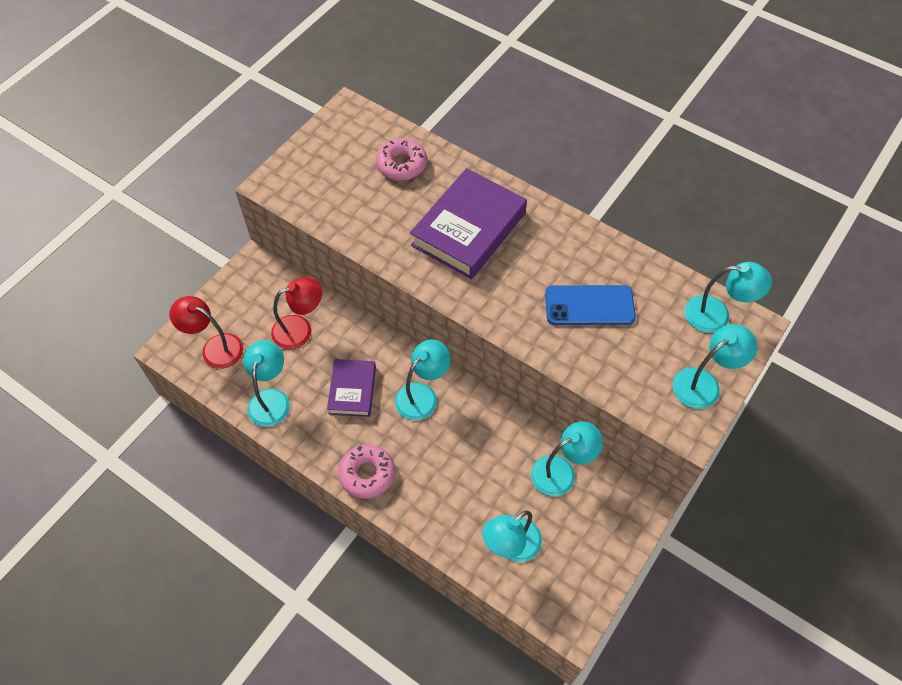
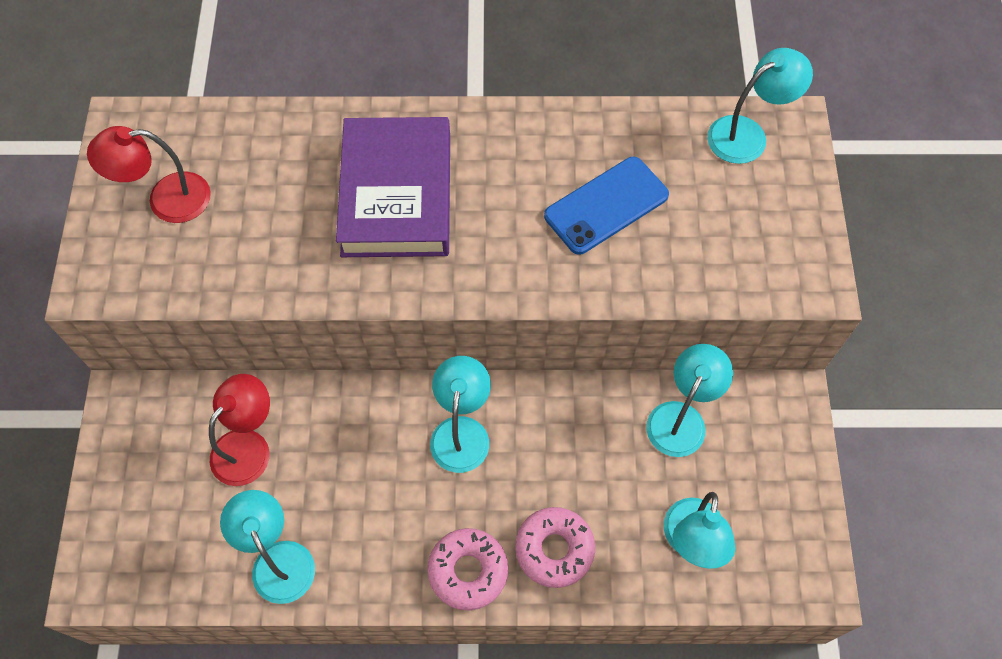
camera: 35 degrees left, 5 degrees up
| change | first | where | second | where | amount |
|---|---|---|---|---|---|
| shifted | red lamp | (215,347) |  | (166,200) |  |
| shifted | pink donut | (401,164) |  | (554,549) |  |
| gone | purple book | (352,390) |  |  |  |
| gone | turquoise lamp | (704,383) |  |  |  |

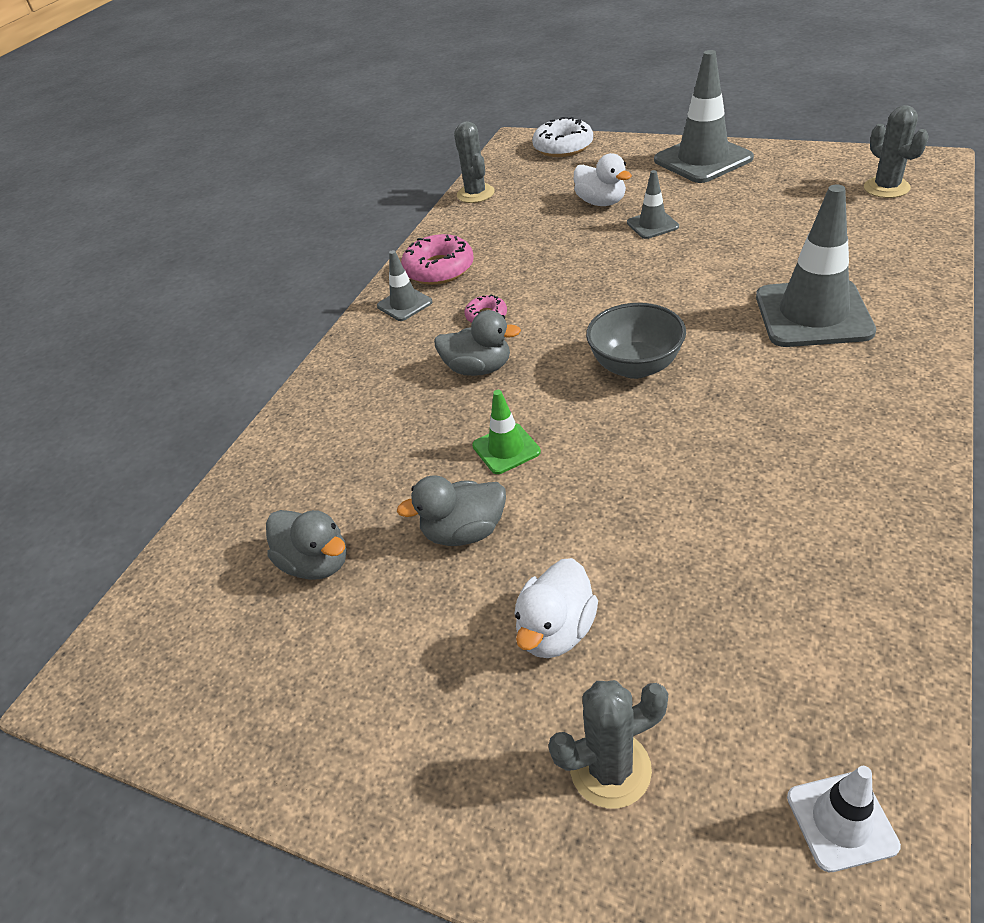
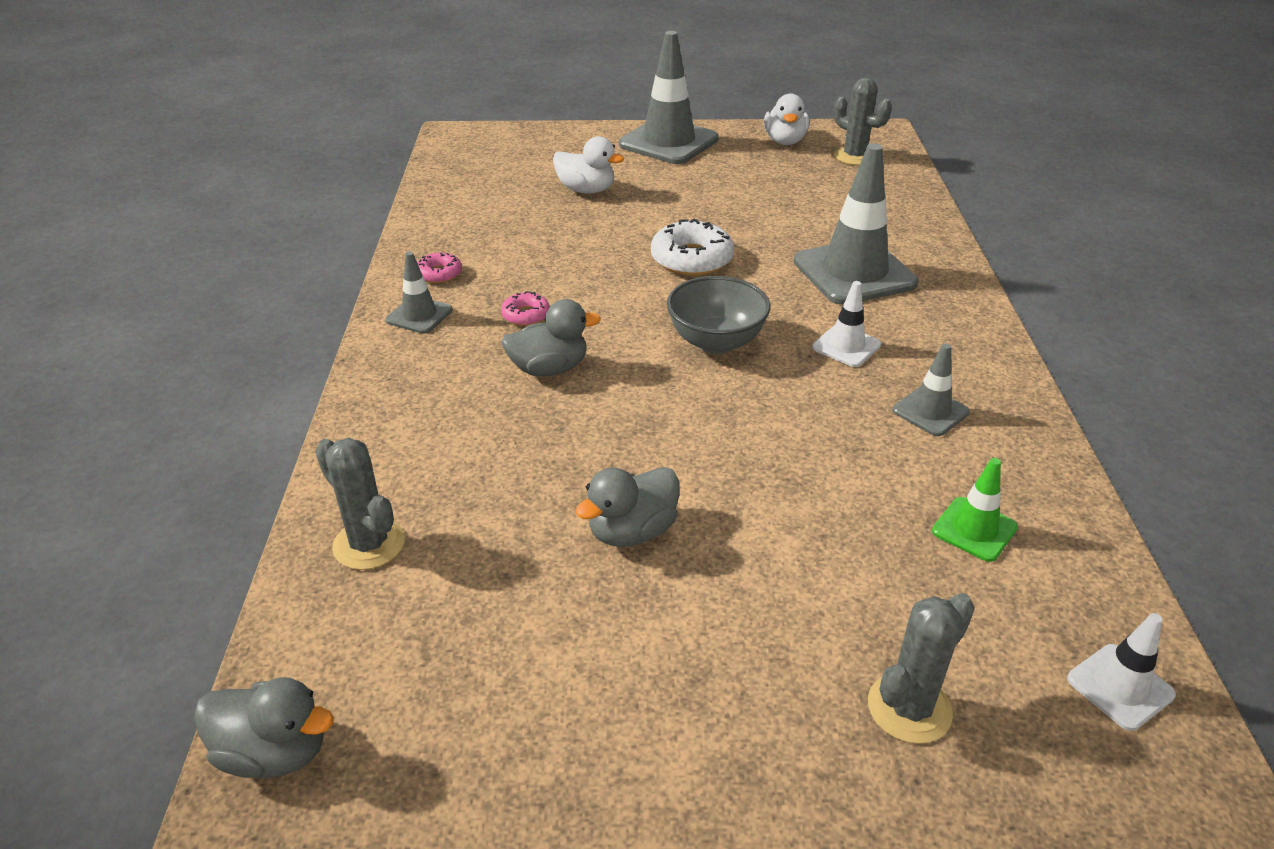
camera: 30 degrees left, 5 degrees down
| change | first | where | second | where | amount |
|---|---|---|---|---|---|
| shifted | grey duck | (316,563) |  | (274,752) |  |
| shifted | grey cactus | (475,194) |  | (369,544) |  |
| scaled | pink donut | (439,269) |  | (439,274) | x0.54 |
| shifted | white donut | (563,146) |  | (691,259) |  |
| shifted | white duck | (556,630) |  | (785,141) |  |
| new |  |  | white traffic cone | (846,346) |  |
| shifted | grey traffic cone | (652,225) |  | (930,411) |  |
| shifted | green traffic cone | (506,449) |  | (974,529) |  |

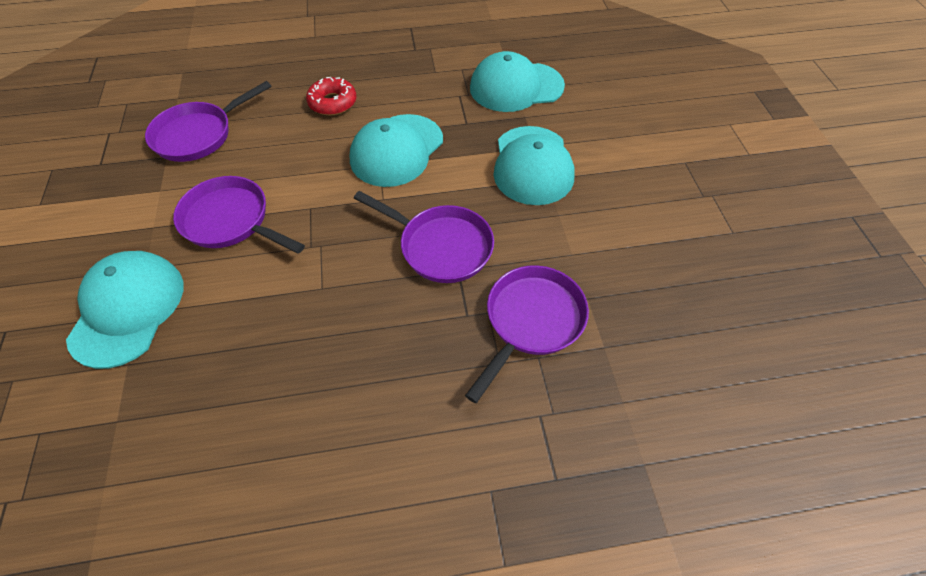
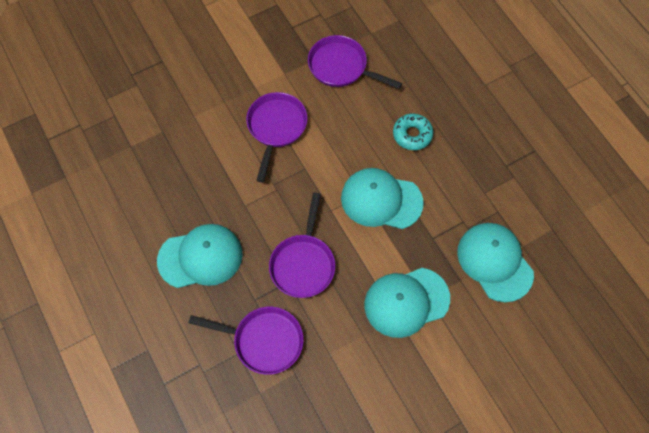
camera: 70 degrees right, 10 degrees up
| change | first | where | second | where | amount |
|---|---|---|---|---|---|
| shifted | turquoise cap | (128,309) |  | (200,257) |  |
| repainted | red donut | (333,103) | turquoise donut | (412,135) |  |

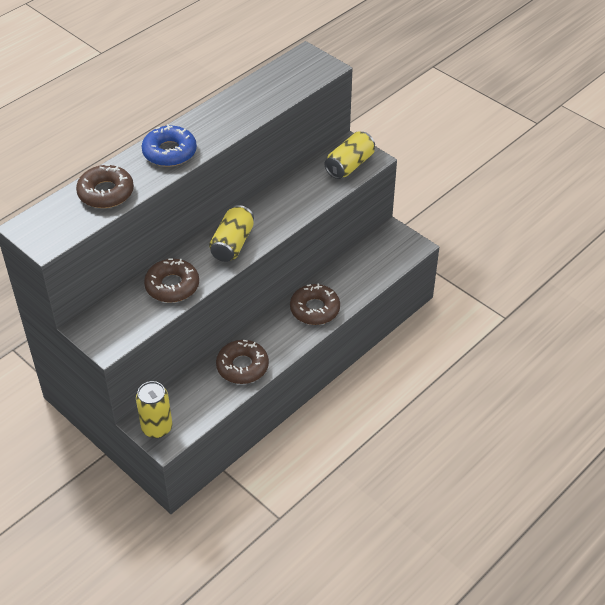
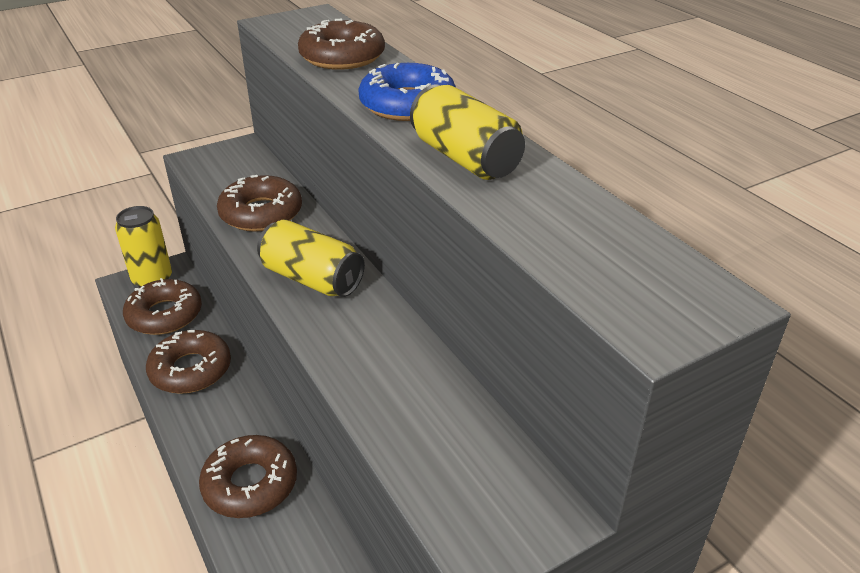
camera: 105 degrees right, 10 degrees down
| change | first | where | second | where | amount |
|---|---|---|---|---|---|
| new |  |  | brown donut | (164,315) |  |
| shifted | yellow can | (349,165) |  | (465,158) |  |

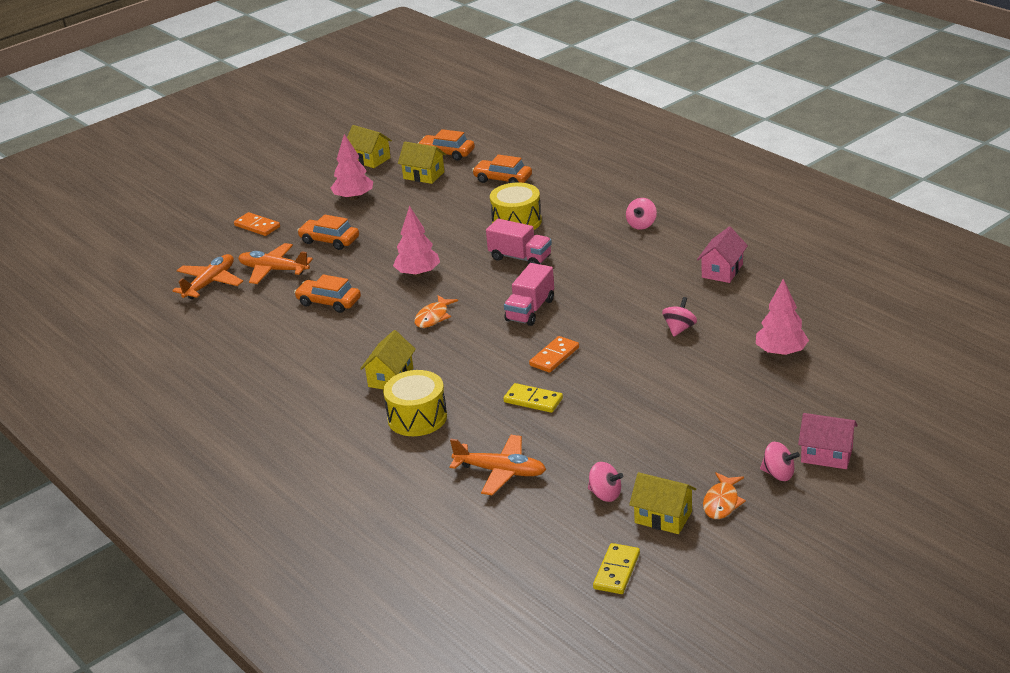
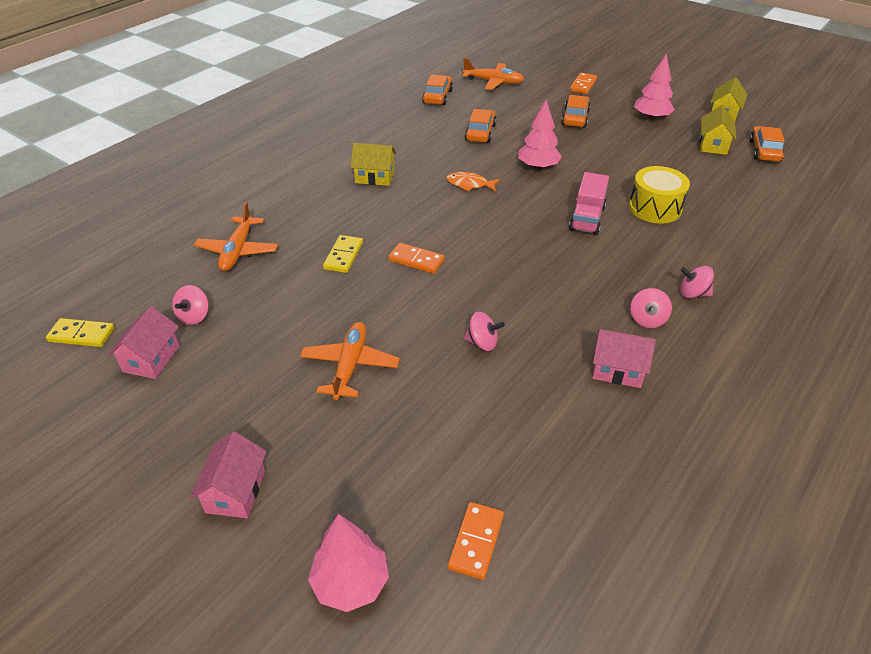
camera: 75 degrees right, 10 degrees up
| change | first | where | second | where | amount |
|---|---|---|---|---|---|
| repainted | yellow house | (663,517) | pink house | (151,359) |  |
| shifted | orange plane | (273,270) |  | (350,366) |  |
| shifted | pink tree | (781,352) |  | (351,583) |  |
| shifted | orange car | (503,179) |  | (437,97) |  |
| new |  |  | orange domino | (476,542) |  |
| shifted | pink spinning top | (778,474) |  | (647,319) |  |
| gone | yellow drum | (417,418) |  |  |  |
| gone | pink truck | (530,310) |  |  |  |
| gone | orange fish | (722,502) |  |  |  |

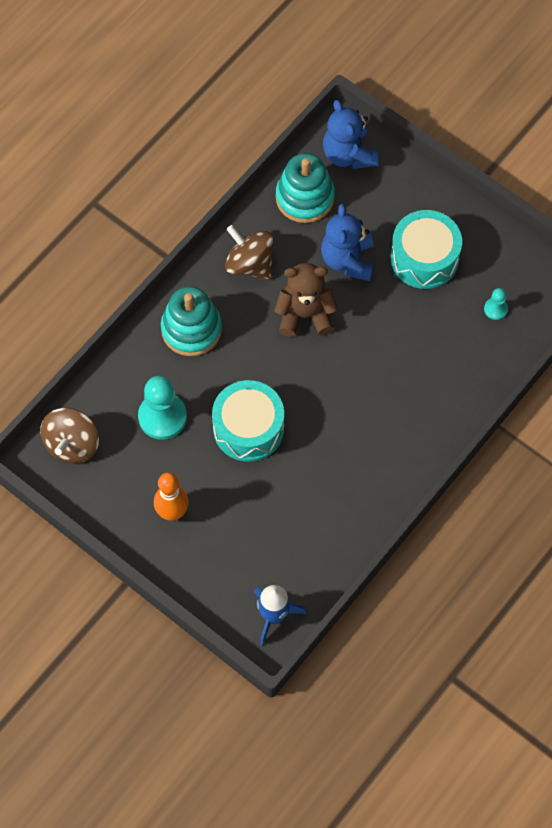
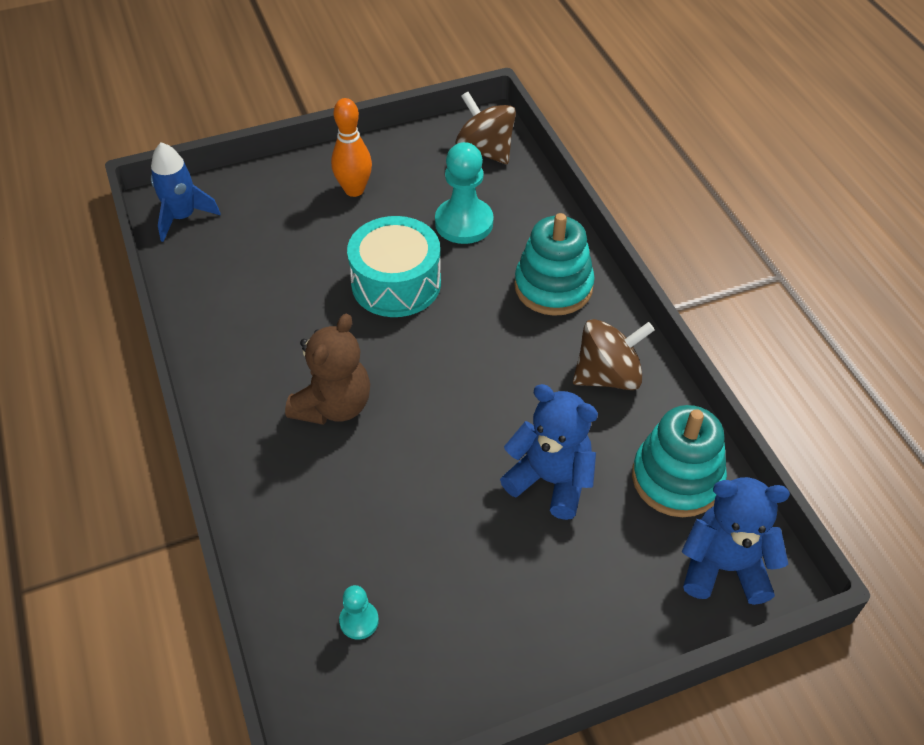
camera: 120 degrees right, 15 degrees down
| change | first | where | second | where | amount |
|---|---|---|---|---|---|
| shifted | brown teddy bear | (305,314) |  | (333,405) |  |
| gone | turquoise drum | (424,258) |  |  |  |

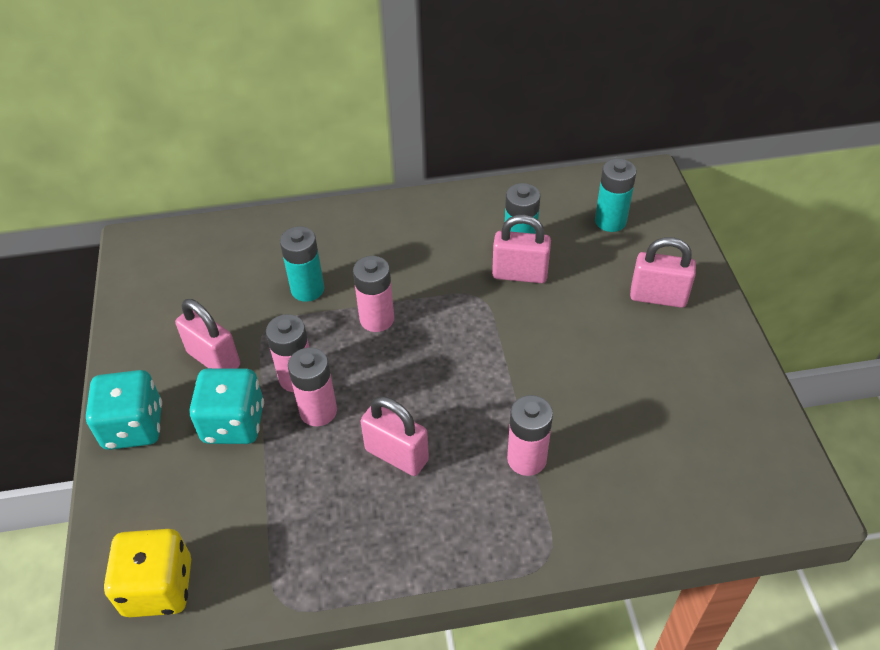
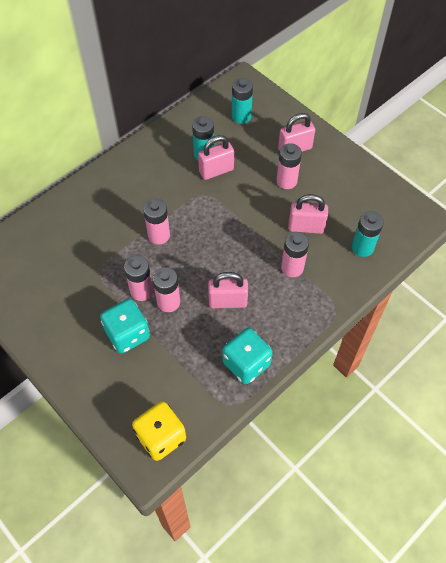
camera: 35 degrees left, 10 degrees up
| change | first | where | second | where | amount |
|---|---|---|---|---|---|
| shifted | turquoise dice | (134,427) |  | (246,363) |  |
| new |  |  | pink battery | (286,181) |  |
| shifted | pink padlock | (214,359) |  | (306,227) |  |
| shifted | turquoise battery | (307,289) |  | (362,247) |  |

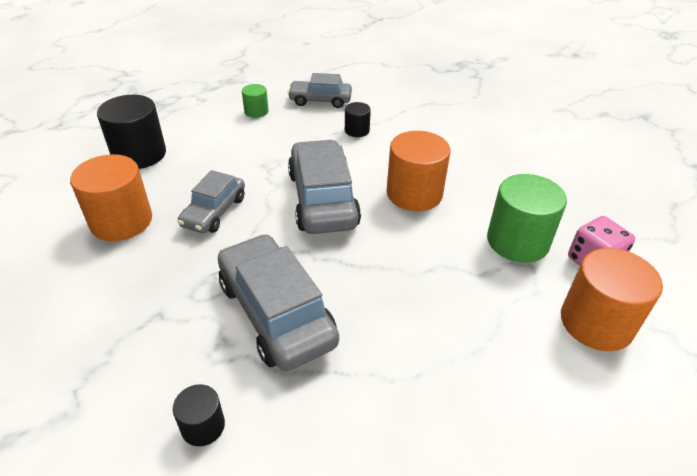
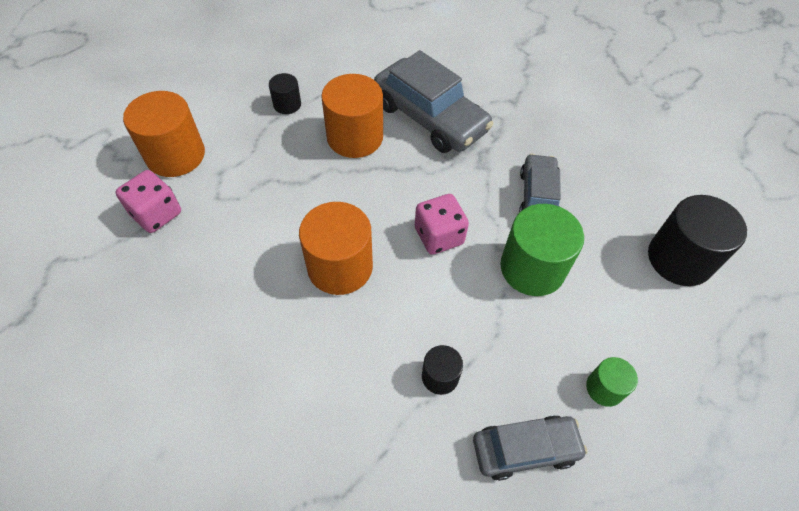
camera: 165 degrees right, 15 degrees up
| change | first | where | second | where | amount |
|---|---|---|---|---|---|
| shifted | black cylinder | (203,426) |  | (287,104) |  |
| shifted | orange cylinder | (121,221) |  | (355,137) |  |
| swapped | grey car | (322,199) | pink dice | (439,236) |  |
| shifted | green cylinder | (517,241) |  | (532,268) |  |

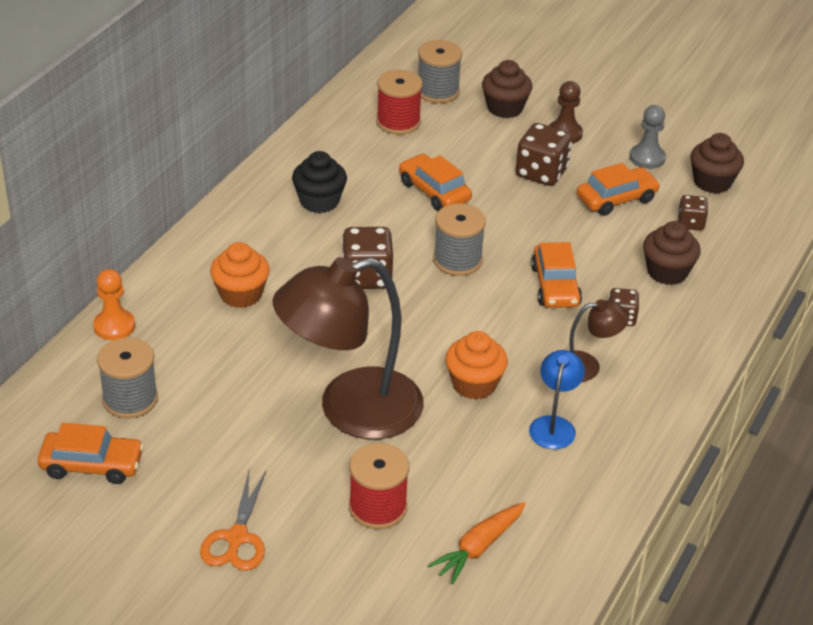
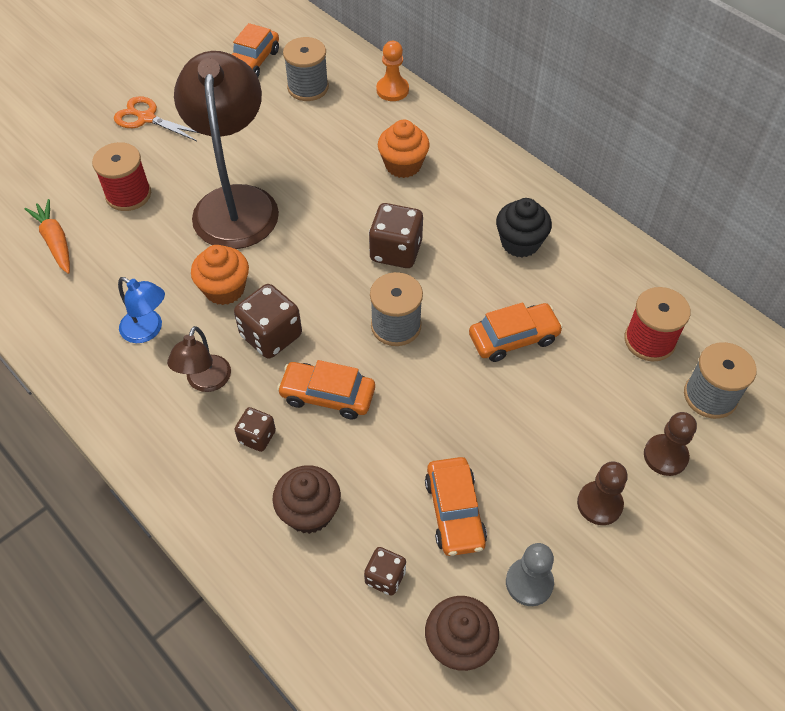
camera: 110 degrees right, 15 degrees up
| change | first | where | second | where | amount |
|---|---|---|---|---|---|
| shifted | brown dice | (541,173) |  | (271,336) |  |
| swapped | brown cupcake | (505,108) | brown pawn | (665,456) |  |

